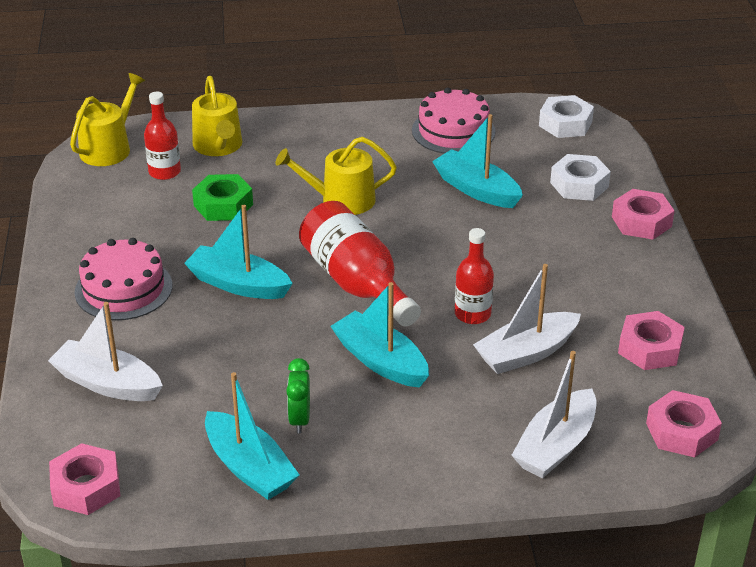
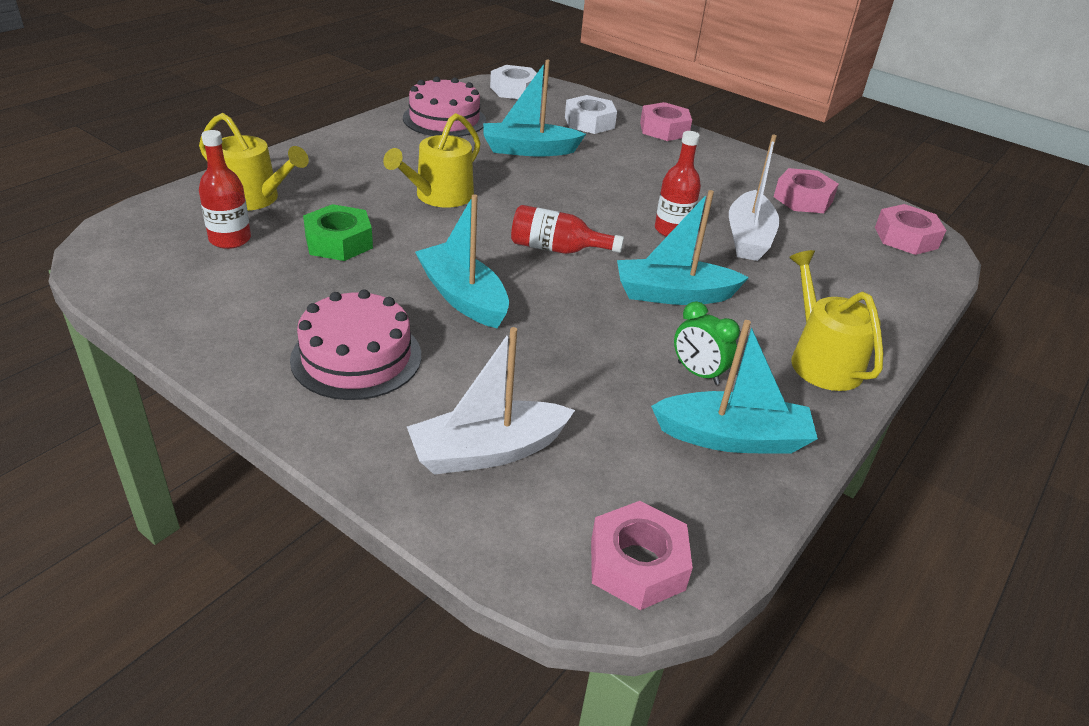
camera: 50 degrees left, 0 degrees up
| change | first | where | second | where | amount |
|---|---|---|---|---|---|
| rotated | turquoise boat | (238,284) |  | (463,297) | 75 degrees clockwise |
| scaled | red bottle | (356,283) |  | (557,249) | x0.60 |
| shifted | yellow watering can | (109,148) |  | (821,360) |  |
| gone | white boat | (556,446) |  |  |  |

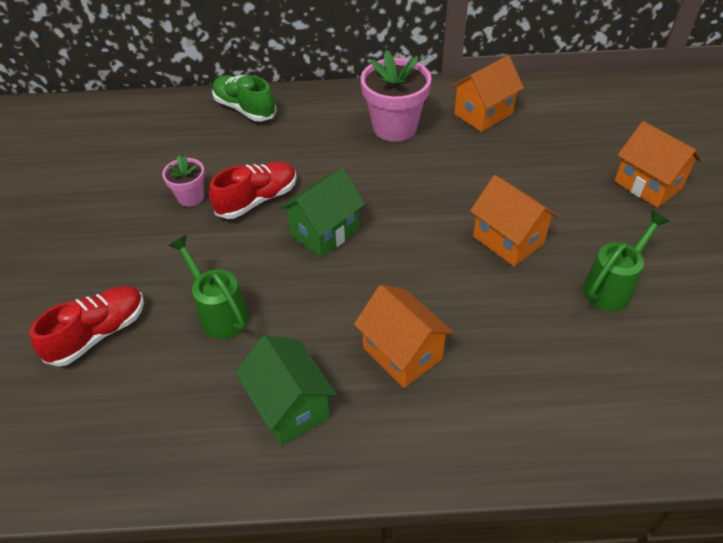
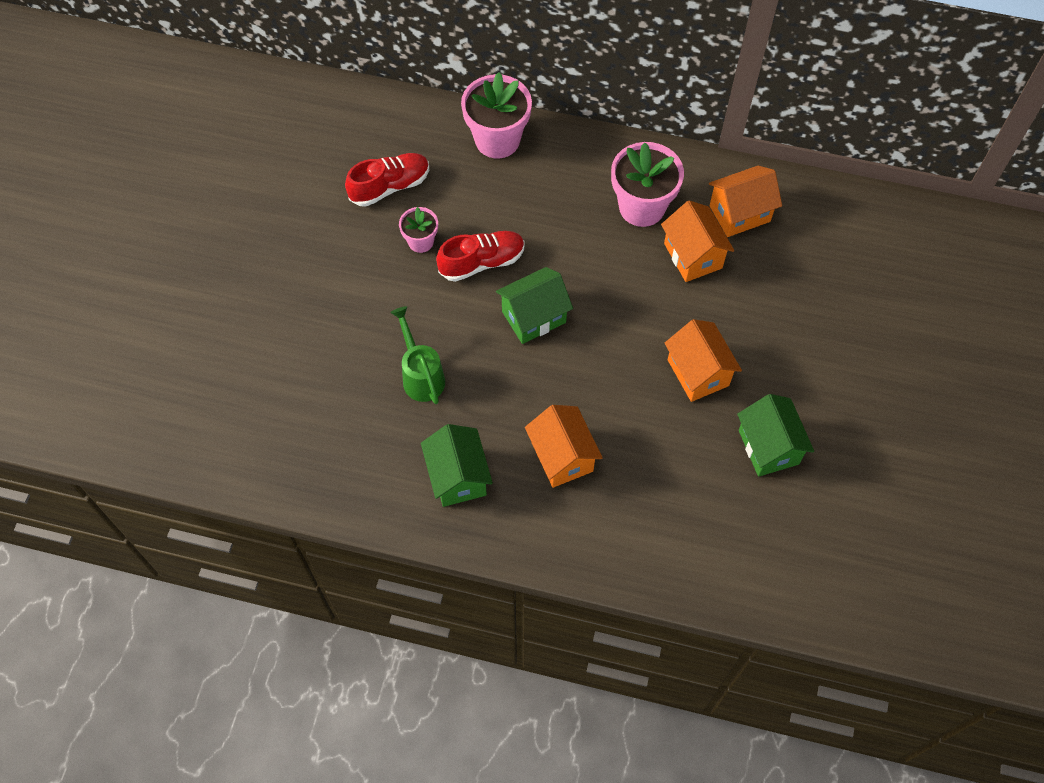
camera: 15 degrees right, 15 degrees up
| change | first | where | second | where | amount |
|---|---|---|---|---|---|
| shifted | red shoe | (98,334) |  | (390,186) |  |
| swapped | green shoe | (245,109) | pink flower pot | (497,140) |  |
| shifted | orange house | (647,185) |  | (693,256) |  |
| swapped | green watering can | (612,287) | green house | (768,447) |  |

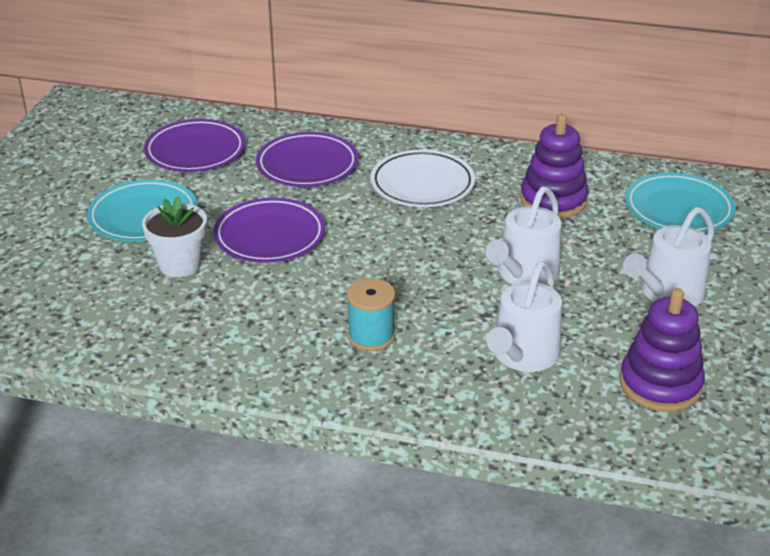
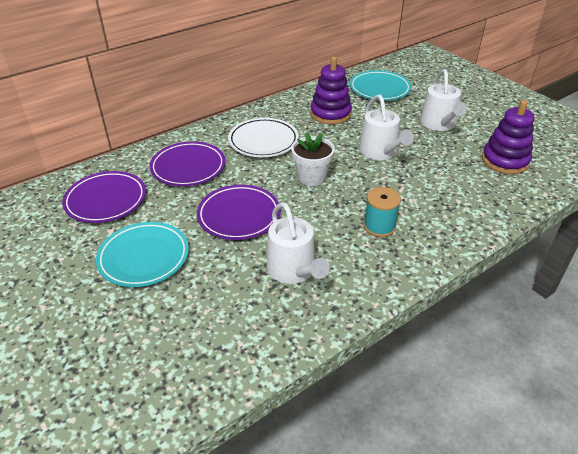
camera: 50 degrees left, 5 degrees up
| change | first | where | second | where | amount |
|---|---|---|---|---|---|
| shifted | white watering can | (523,355) |  | (293,270) |  |
| shifted | white flower pot | (180,264) |  | (311,177) |  |

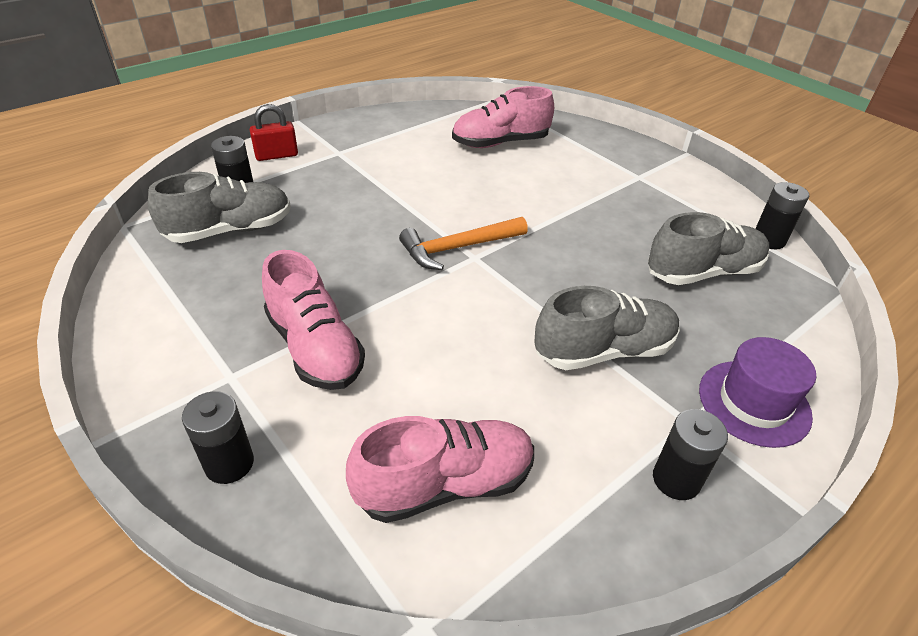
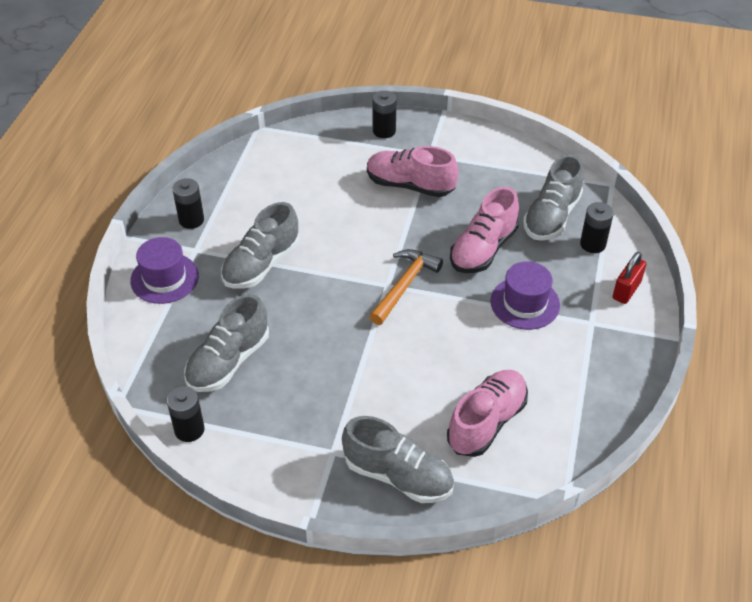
camera: 145 degrees right, 5 degrees up
| change | first | where | second | where | amount |
|---|---|---|---|---|---|
| new |  |  | grey shoe | (398,476) |  |
| shifted | pink shoe | (445,484) |  | (483,249) |  |
| new |  |  | purple hat | (525,303) |  |

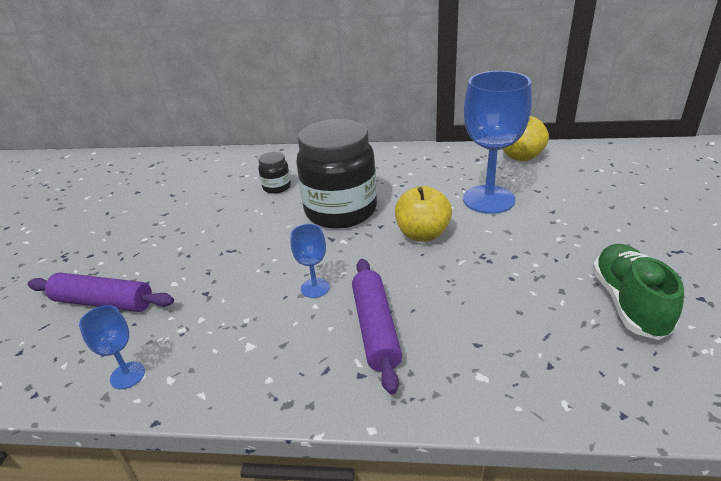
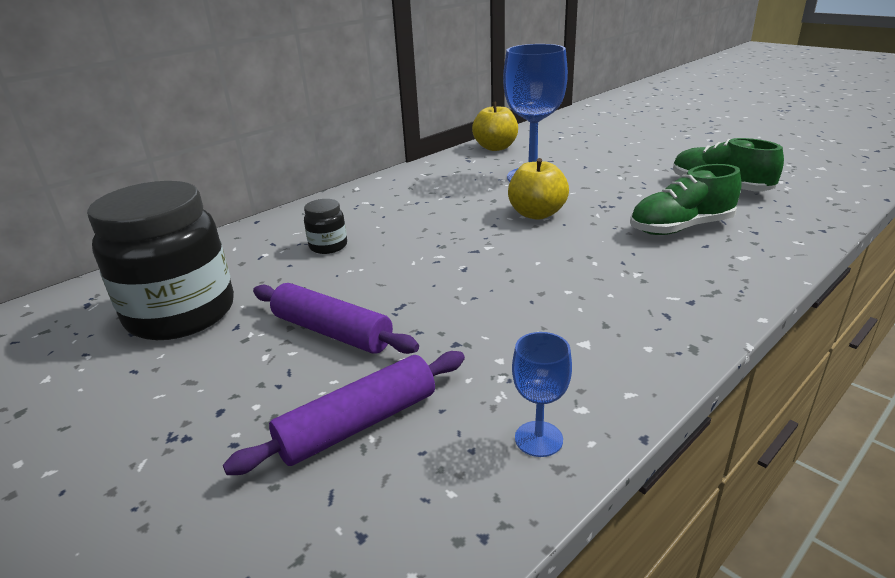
camera: 50 degrees left, 5 degrees down
| change | first | where | second | where | amount |
|---|---|---|---|---|---|
| shifted | black jar | (340,211) |  | (181,314) |  |
| shifted | purple rolling pin | (375,328) |  | (332,332) |  |
| new |  |  | green shoe | (680,228) |  |
| gone | blue goblet | (315,288) |  |  |  |

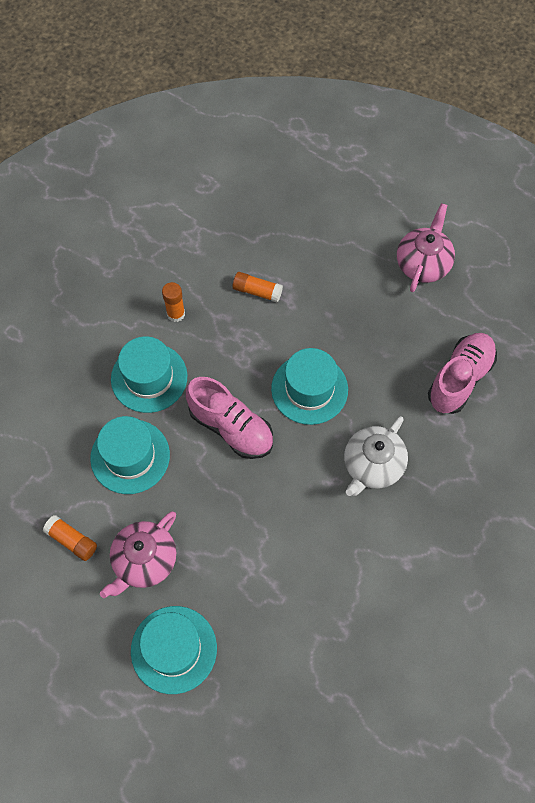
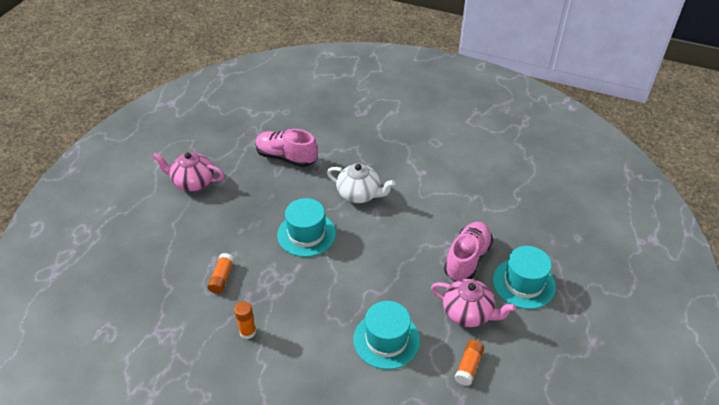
camera: 100 degrees left, 20 degrees down
| change | first | where | second | where | amount |
|---|---|---|---|---|---|
| shifted | pink shoe | (231,427) |  | (467,259) |  |
| gone | turquoise hat | (149,377) |  |  |  |

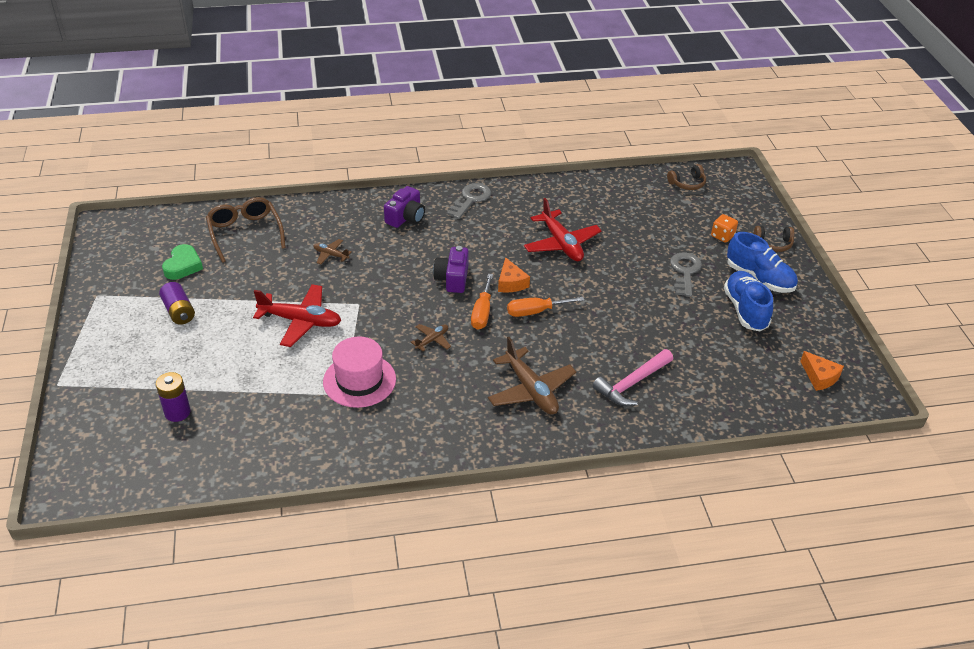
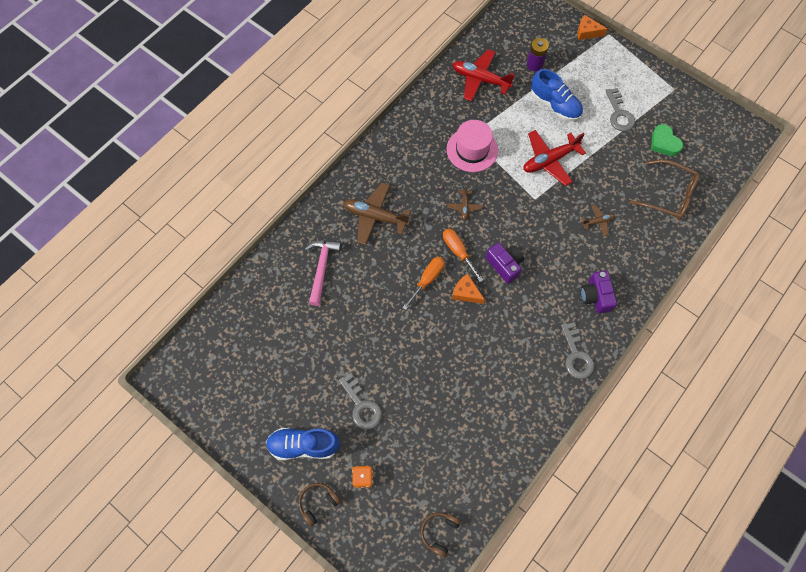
camera: 140 degrees right, 25 degrees up
| change | first | where | second | where | amount |
|---|---|---|---|---|---|
| shifted | red plane | (561,244) |  | (480,79) |  |
| shifted | blue shoe | (745,310) |  | (555,105) |  |
| shifted | orange cheese | (819,377) |  | (587,32) |  |
| swapped | purple battery | (179,311) | grey key | (619,114) |  |

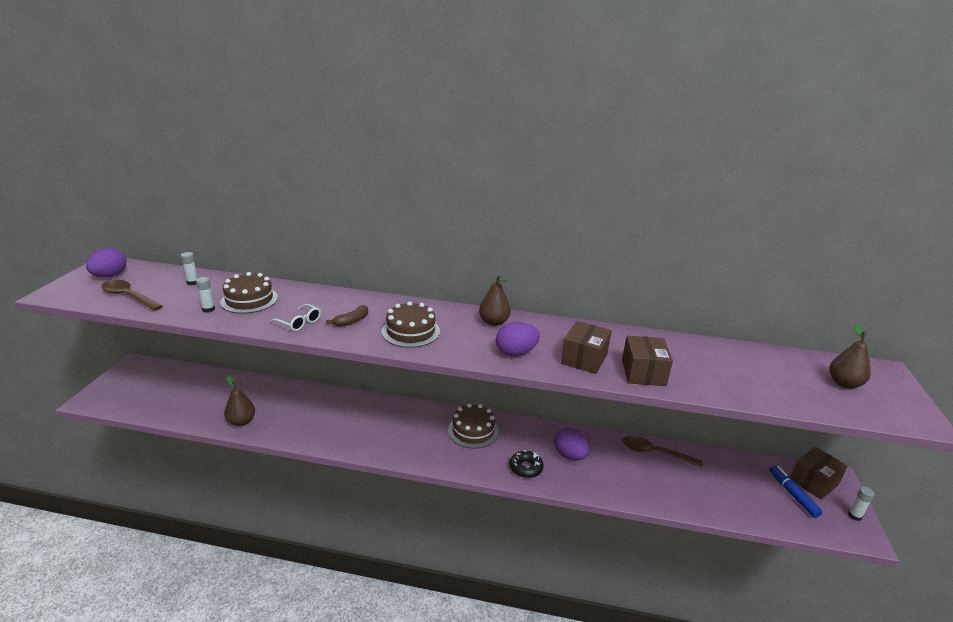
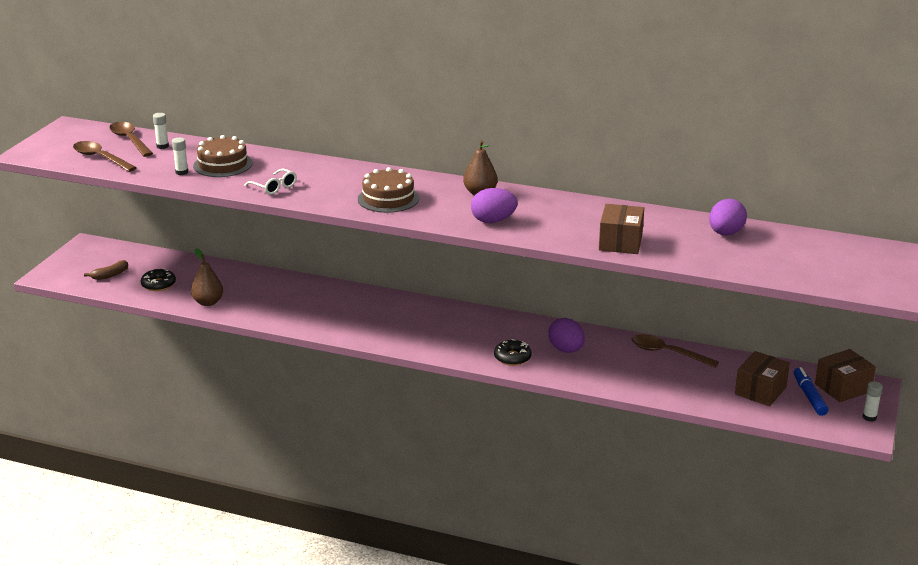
camera: 10 degrees right, 0 degrees up
| change | first | where | second | where | amount |
|---|---|---|---|---|---|
| shifted | brown banana | (351,321) |  | (110,275) |  |
| new |  |  | brown spoon | (129,140) |  |
| new |  |  | black donut | (158,284) |  |
| shifted | purple egg | (110,276) |  | (725,233) |  |
| shifted | brown box | (584,359) |  | (760,391) |  |
| gone | brown cake | (473,431) |  |  |  |
| gone | brown pear | (844,383) |  |  |  |

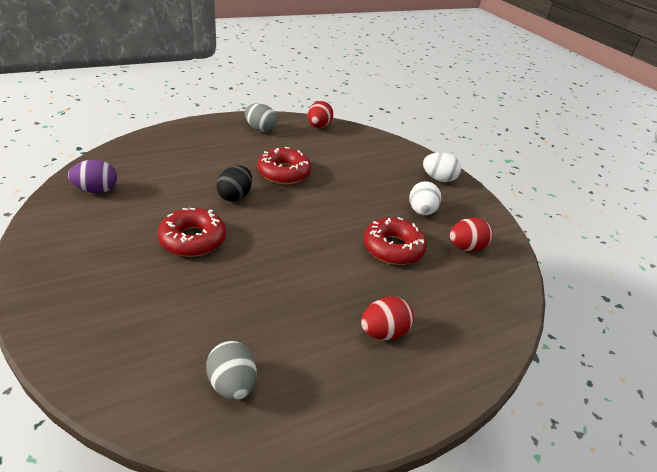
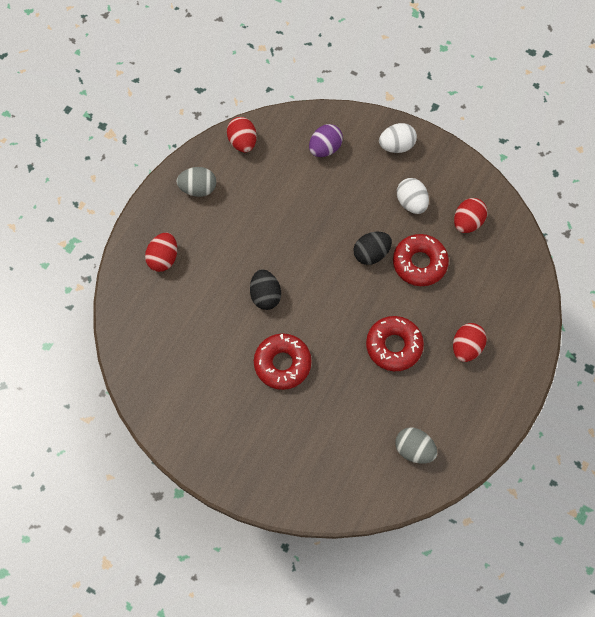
camera: 30 degrees left, 30 degrees up
| change | first | where | second | where | amount |
|---|---|---|---|---|---|
| new |  |  | red egg | (163,258) |  |
| shifted | purple egg | (96,190) |  | (325,148) |  |
| new |  |  | black egg | (371,254) |  |
| shifted | red donut | (284,173) |  | (394,346) |  |

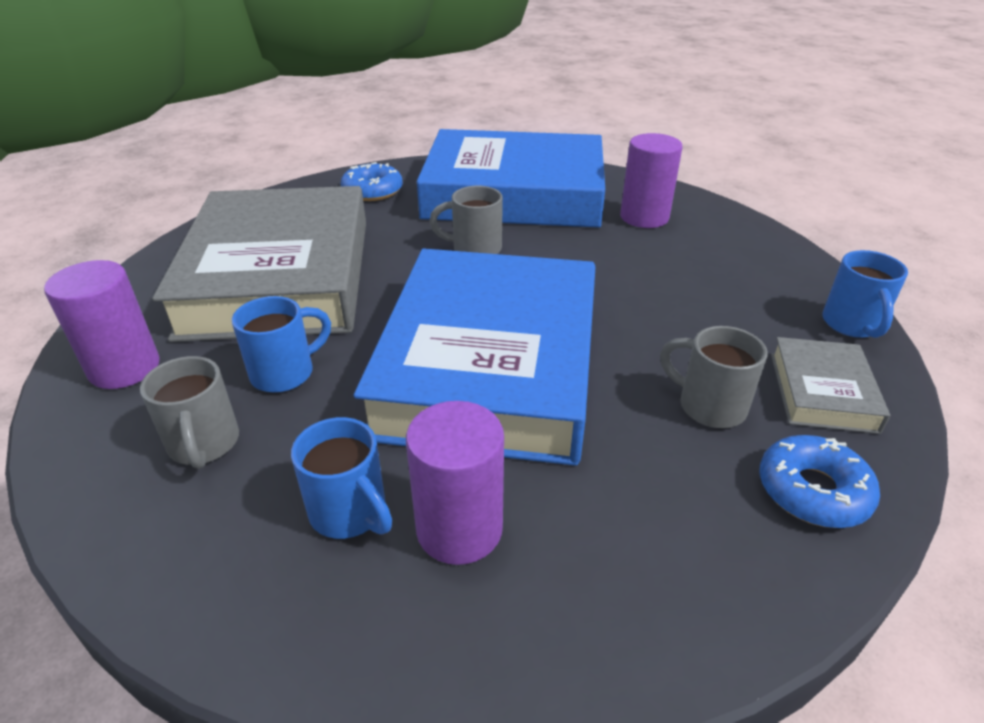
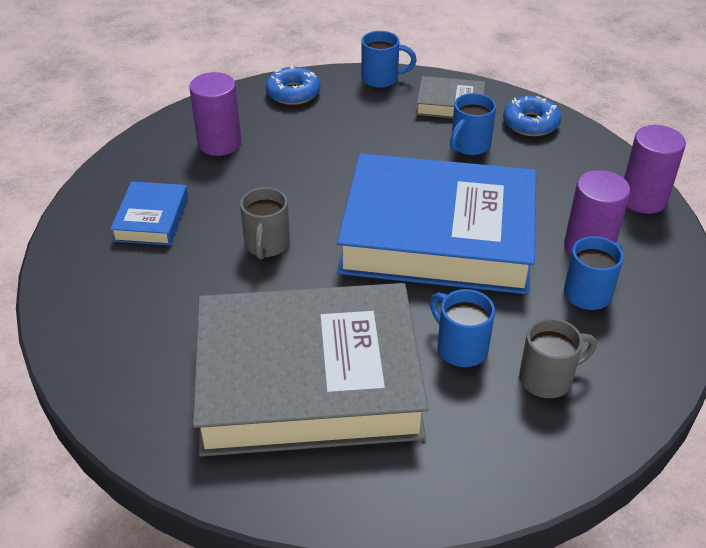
camera: 90 degrees left, 5 degrees up
| change | first | where | second | where | amount |
|---|---|---|---|---|---|
| scaled | blue book | (514,193) |  | (151,219) | x0.42 |
| shifted | blue donut | (372,191) |  | (293,93) |  |
| repainted | grey mug | (709,406) | blue mug | (469,146) |  |
| shifted | purple cylinder | (124,368) |  | (643,199) |  |

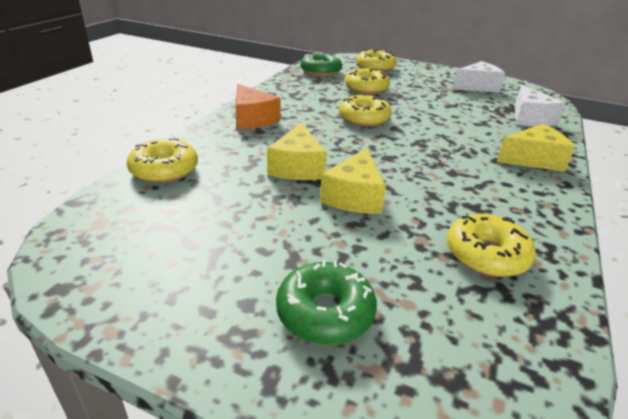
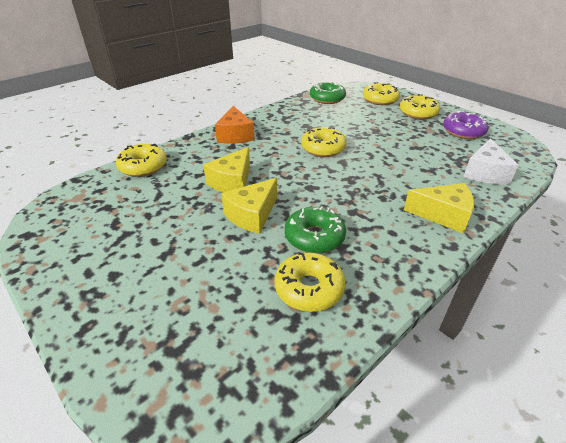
camera: 25 degrees right, 5 degrees up
| change | first | where | second | where | amount |
|---|---|---|---|---|---|
| shifted | green donut | (325,312) |  | (314,237) |  |
| shifted | yellow donut | (366,88) |  | (418,113) |  |
| swapped | white cheese | (477,87) | purple donut | (463,132) |  |

